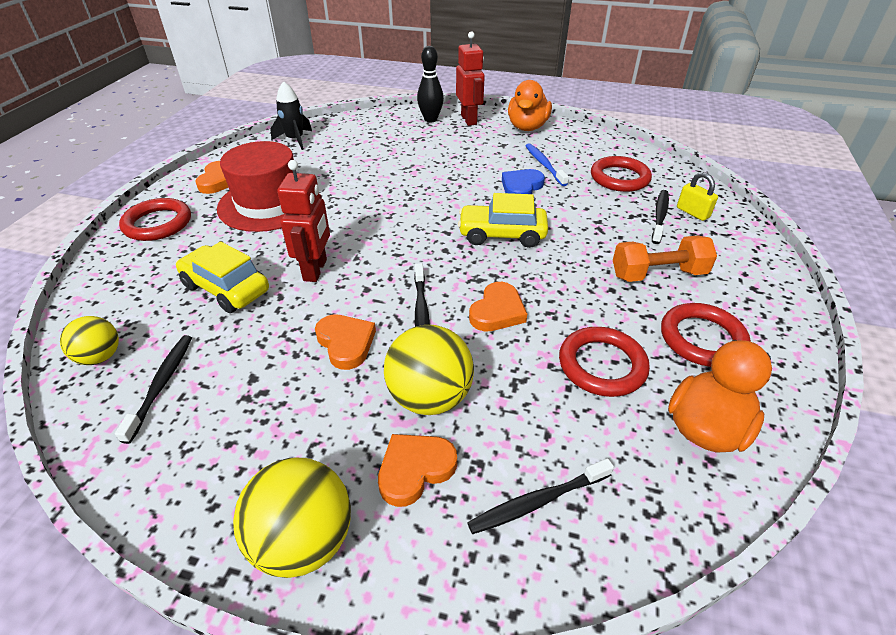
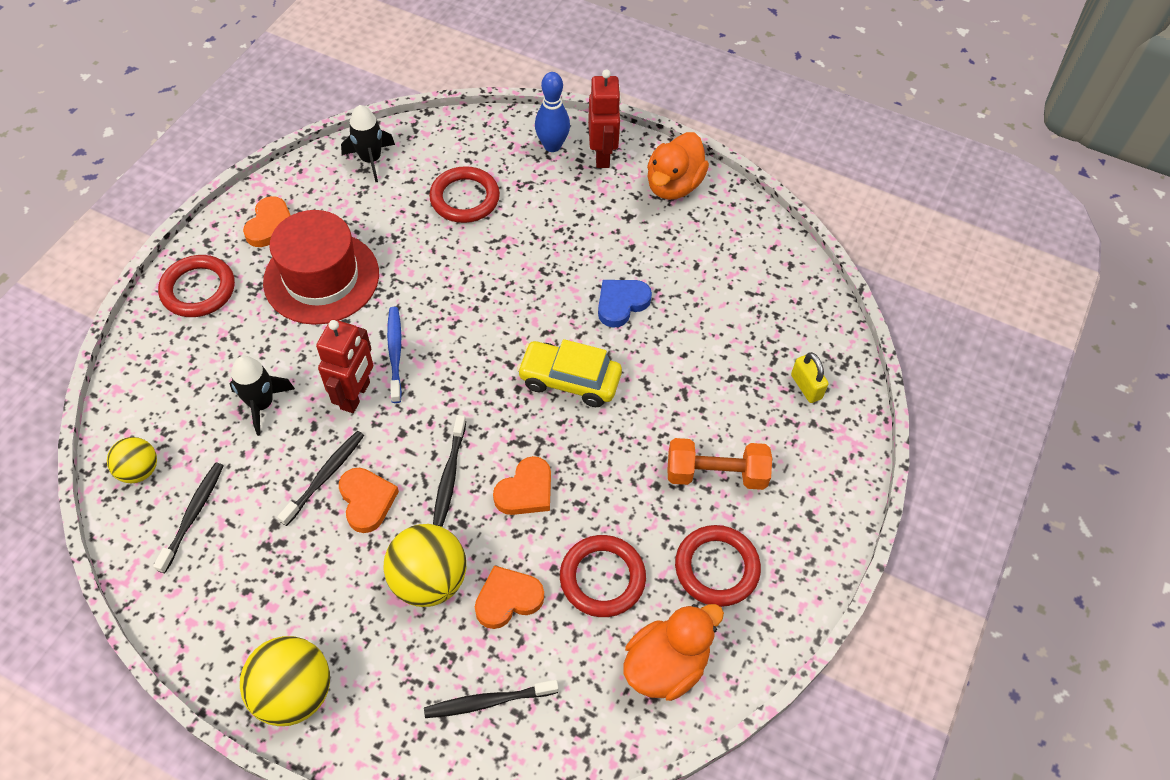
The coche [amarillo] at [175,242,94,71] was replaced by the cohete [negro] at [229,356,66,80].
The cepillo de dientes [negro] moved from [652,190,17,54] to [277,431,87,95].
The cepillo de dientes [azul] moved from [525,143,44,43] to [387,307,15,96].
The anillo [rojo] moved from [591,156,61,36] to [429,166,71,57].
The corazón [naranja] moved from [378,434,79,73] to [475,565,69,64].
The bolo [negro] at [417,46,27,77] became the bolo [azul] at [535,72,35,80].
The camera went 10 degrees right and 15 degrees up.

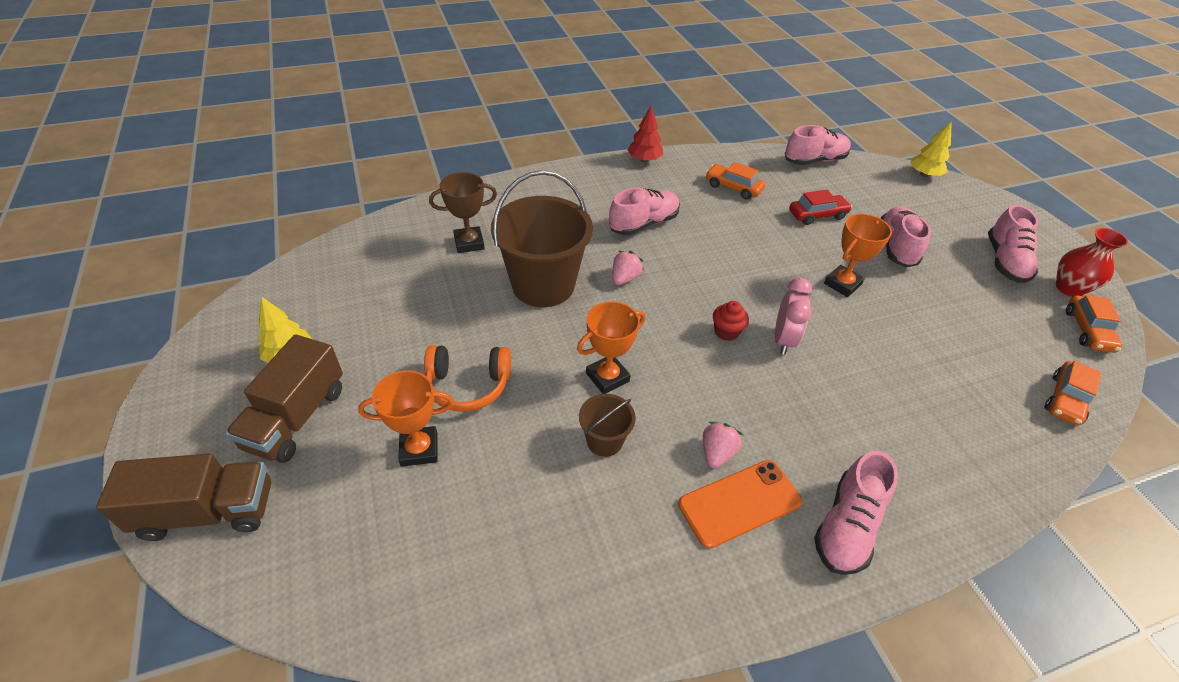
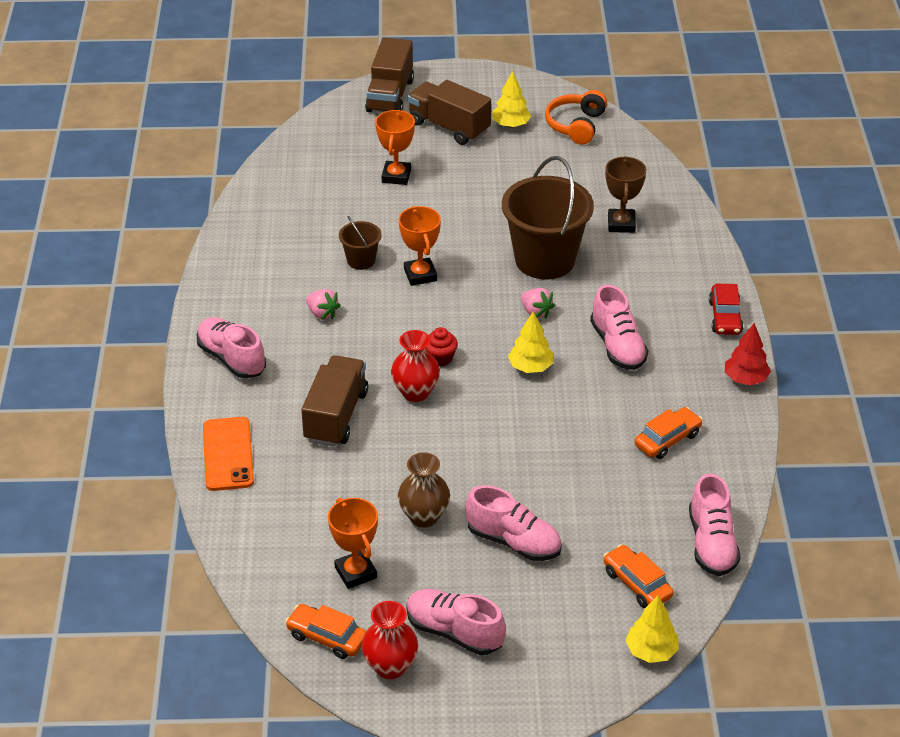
The móvil [naranja] moved from [678,460,124,89] to [203,417,51,74].
The camión [marrón] at [301,355,67,92] appeared.
The trofeo [naranja] moved from [824,214,68,83] to [328,498,50,91].
The despertador [rosa] at [775,278,37,77] was replaced by the florero [rojo] at [391,330,49,72].
The florero [marrón] at [398,452,52,76] appeared.
The árbol [amarillo] at [508,312,45,61] appeared.
The auriculares [naranja] moved from [424,345,87,67] to [545,90,62,54].
The coche [naranja] moved from [1044,361,57,65] to [603,544,71,64].
The coche [rojo] moved from [789,190,63,35] to [709,284,35,51].
The camera went 110 degrees right and 5 degrees down.

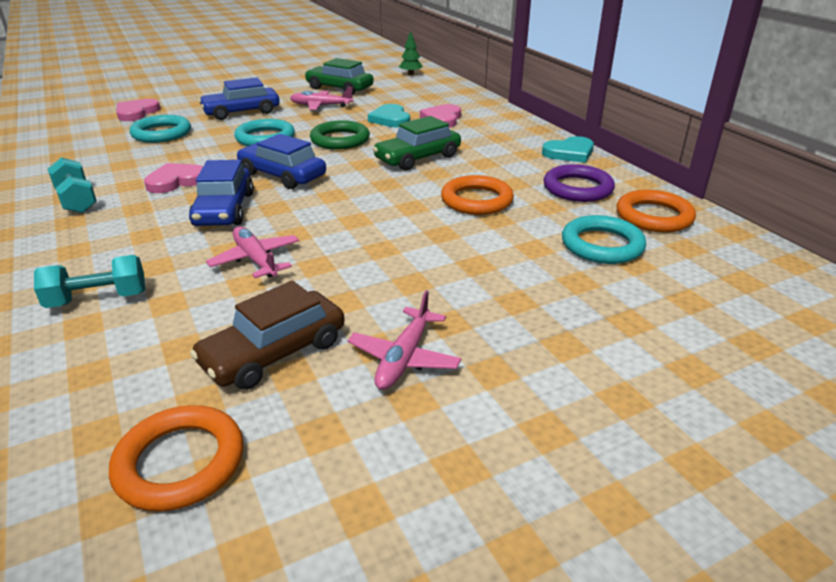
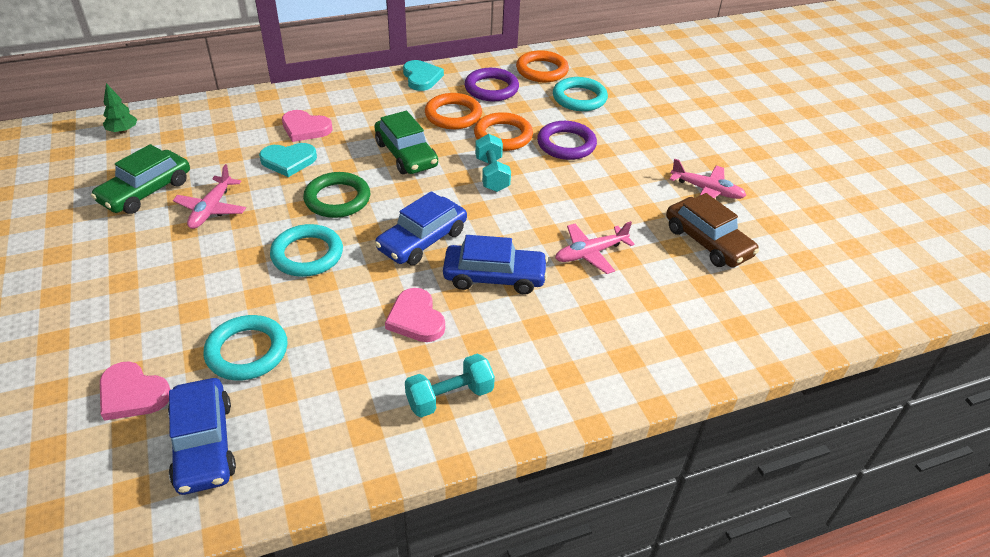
The coche [azul] moved from [199,77,81,43] to [168,378,68,117].
The anillo [naranja] moved from [109,405,135,106] to [425,93,57,36].
The mancuerna [turquesa] moved from [34,255,111,53] to [475,134,36,58].
The anillo [morado] at [537,121,60,39] appeared.
The camera went 85 degrees left and 10 degrees up.

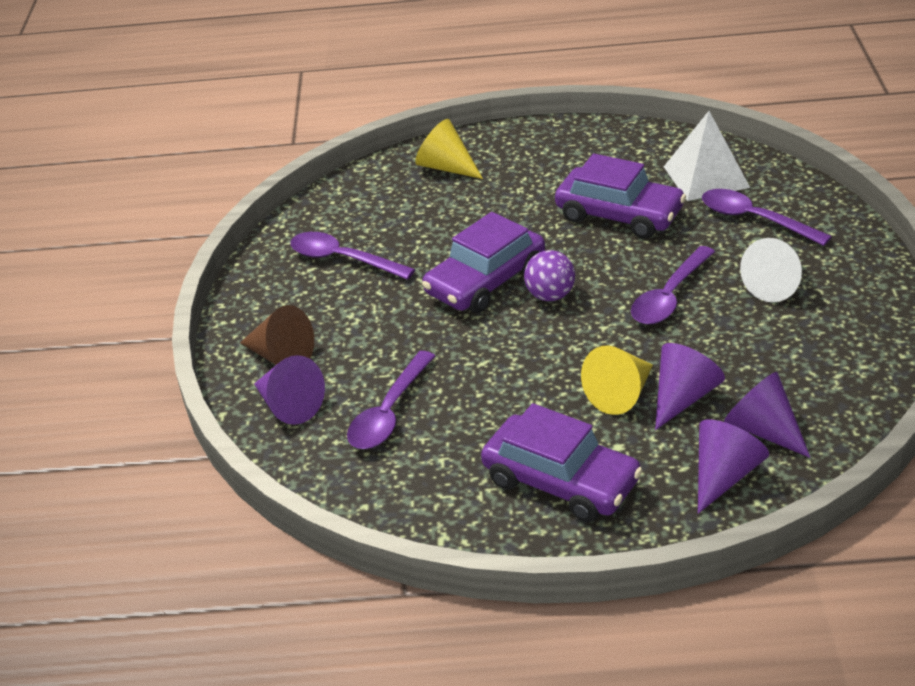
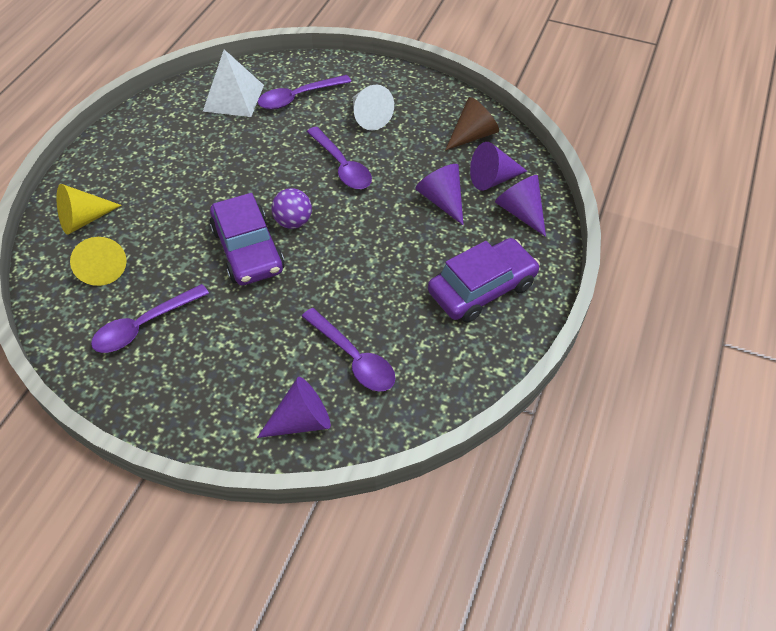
The cono [amarillo] moved from [581,345,72,70] to [70,237,57,49].
The cono [marrón] moved from [240,305,74,60] to [445,97,54,54].
The coche [morado] at [555,154,131,85] disappeared.
The camera went 70 degrees left and 15 degrees up.

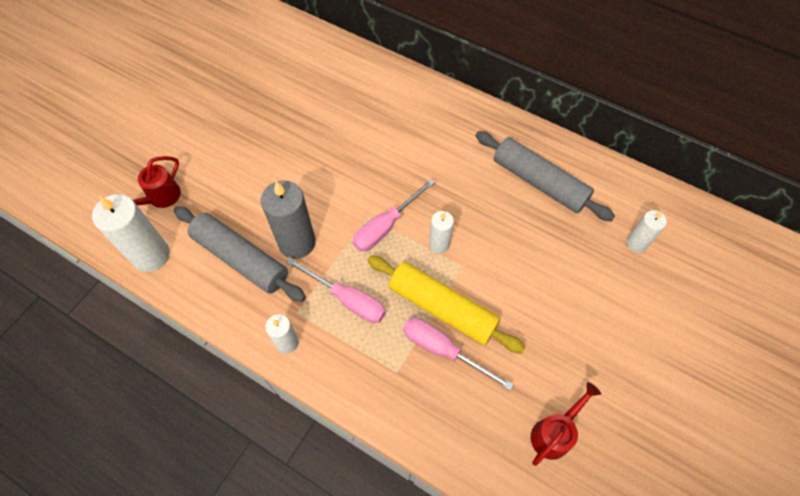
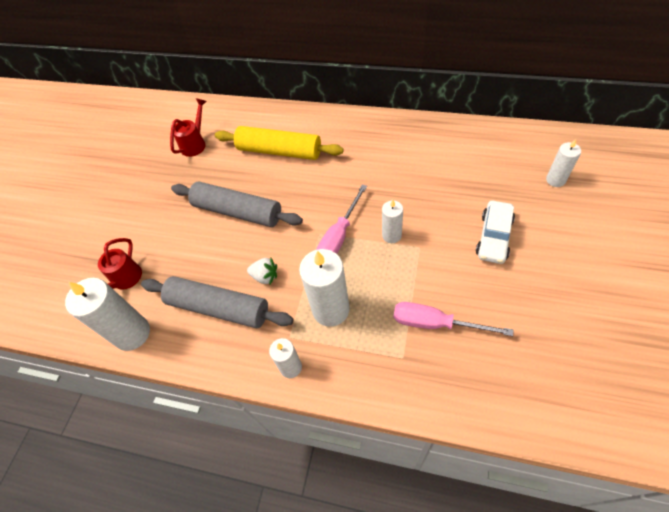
The regadera [rojo] moved from [531,382,70,84] to [170,98,37,59].
The rodillo [gris] moved from [475,131,140,90] to [171,181,132,46].
The rodillo [amarillo] moved from [367,256,159,97] to [215,126,129,34].
The vela [gris] at [261,180,55,79] was replaced by the fresa [blanco] at [247,258,30,27].
The destornillador [rosa] at [286,258,100,65] was replaced by the vela [blanco] at [299,249,51,78].
The coche [blanco] at [476,201,39,63] appeared.
The camera went 10 degrees left and 5 degrees down.

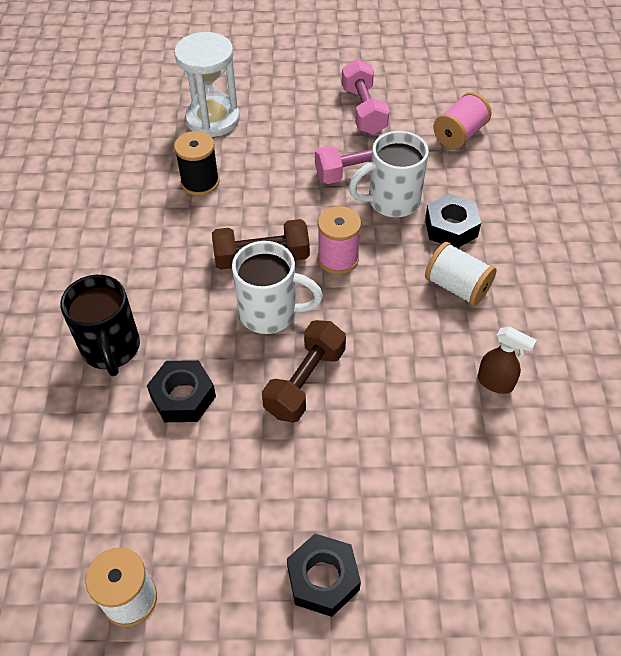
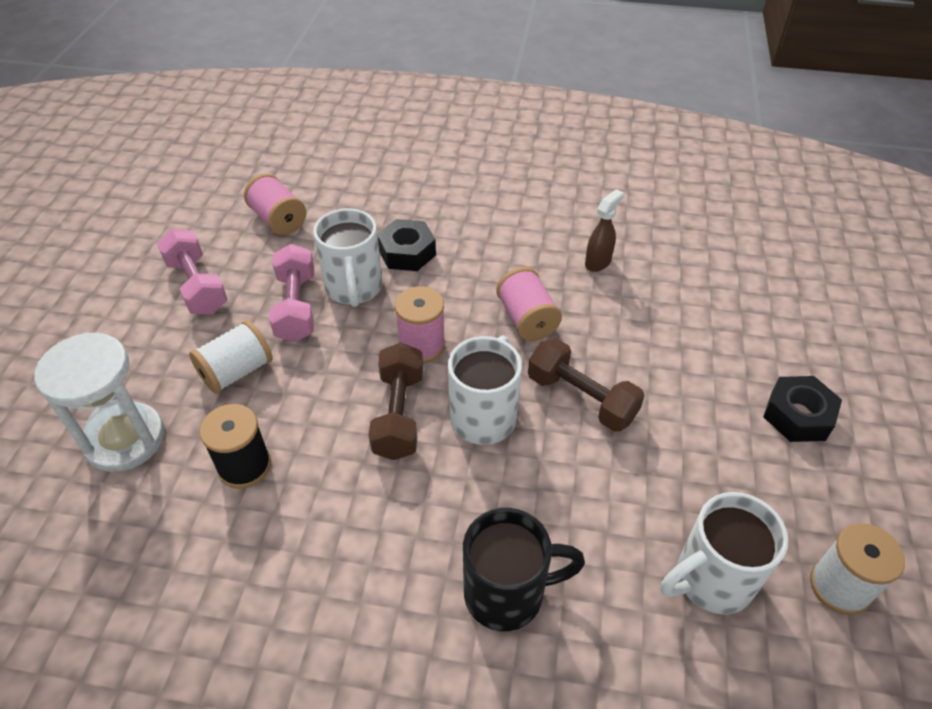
The mancuerna [rosa] at [342,59,48,76] turned 60 degrees clockwise.
The carrete [blanco] moved from [425,242,72,64] to [189,320,84,74].
The carrete [rosa] at [496,267,66,74] appeared.
The taza [blanco] at [661,492,127,123] appeared.
The tuerca [negro] at [147,360,69,62] disappeared.
The camera went 80 degrees left and 5 degrees down.

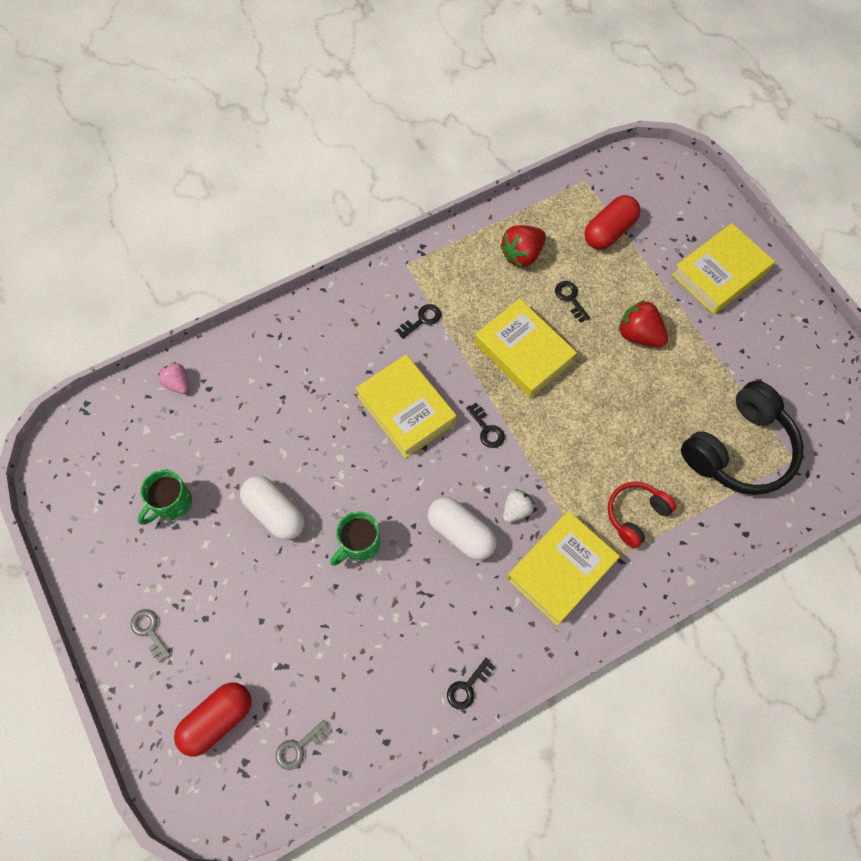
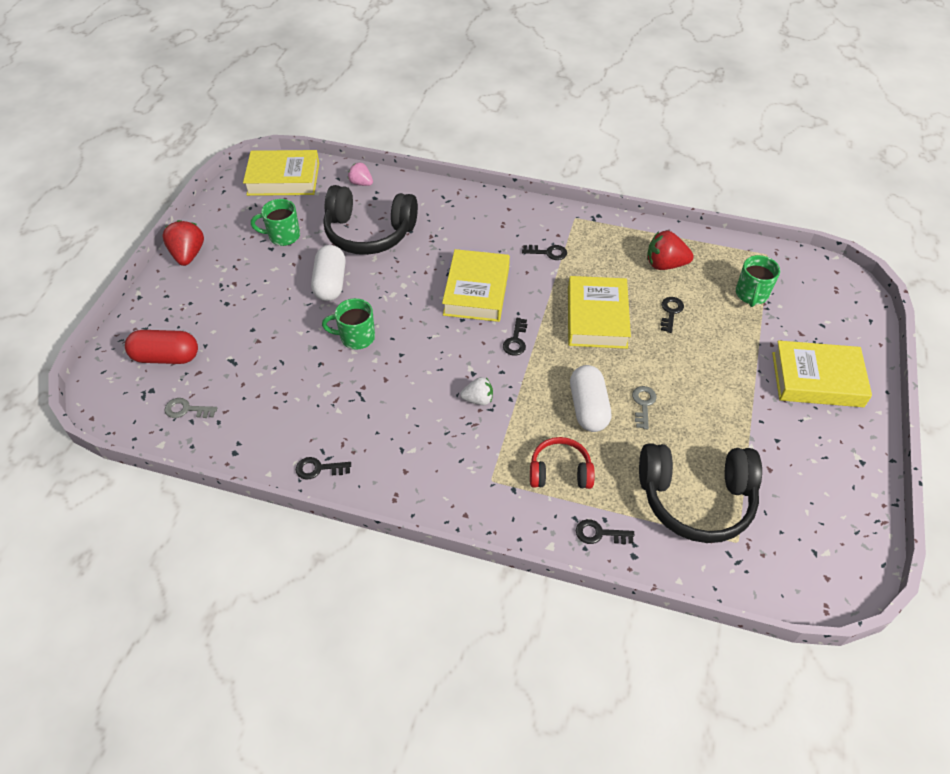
The fresa [rojo] moved from [618,300,50,47] to [163,220,41,46].
The libro [amarillo] moved from [507,511,113,115] to [243,150,76,46].
The auriculares [negro] at [323,185,95,70] appeared.
The fresa [rosa] at [158,362,30,32] turned 60 degrees counterclockwise.
The cápsula [blanco] moved from [428,497,69,63] to [570,365,42,67].
The llave [negro] at [576,519,58,26] appeared.
The llave [gris] moved from [131,609,40,54] to [632,386,25,43].
The cápsula [rojo] at [585,195,55,55] was replaced by the taza [verde] at [736,255,44,52].
The camera went 45 degrees right and 15 degrees down.

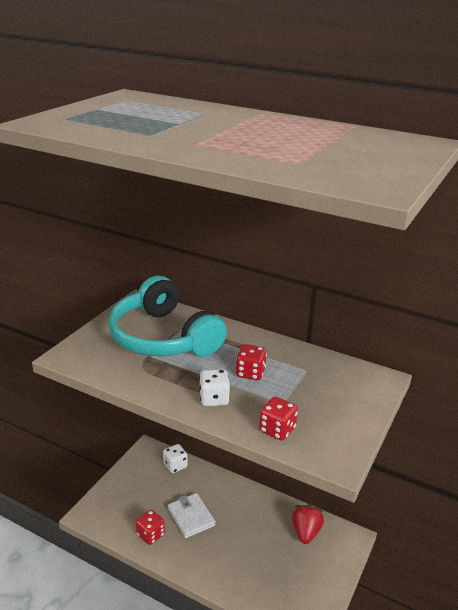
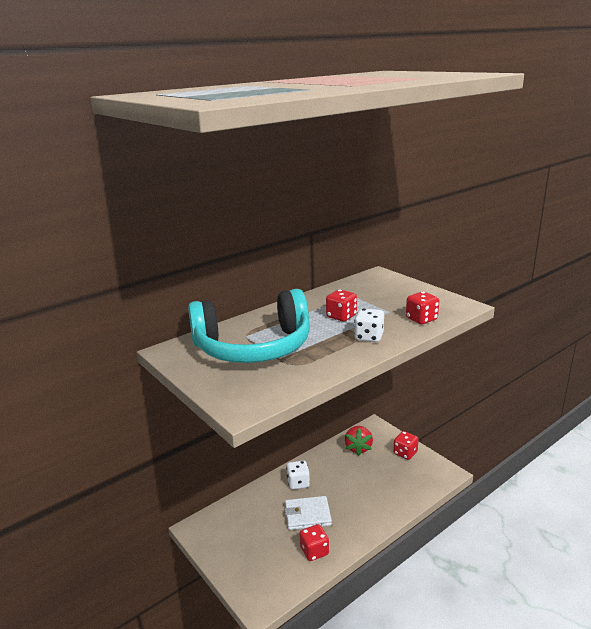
The dado [blanco] moved from [163,444,25,29] to [286,461,24,28].
The fresa [rojo] at [292,504,32,40] turned 120 degrees counterclockwise.
The dado [rojo] at [393,431,26,29] appeared.
The camera went 65 degrees left and 5 degrees down.

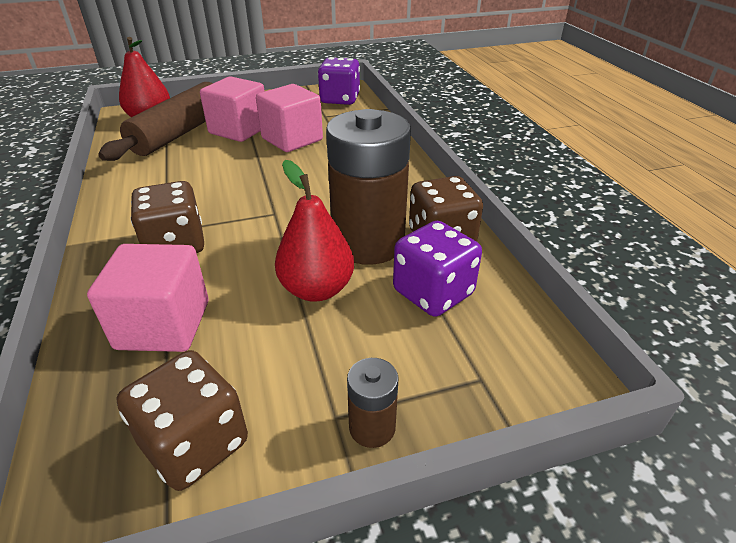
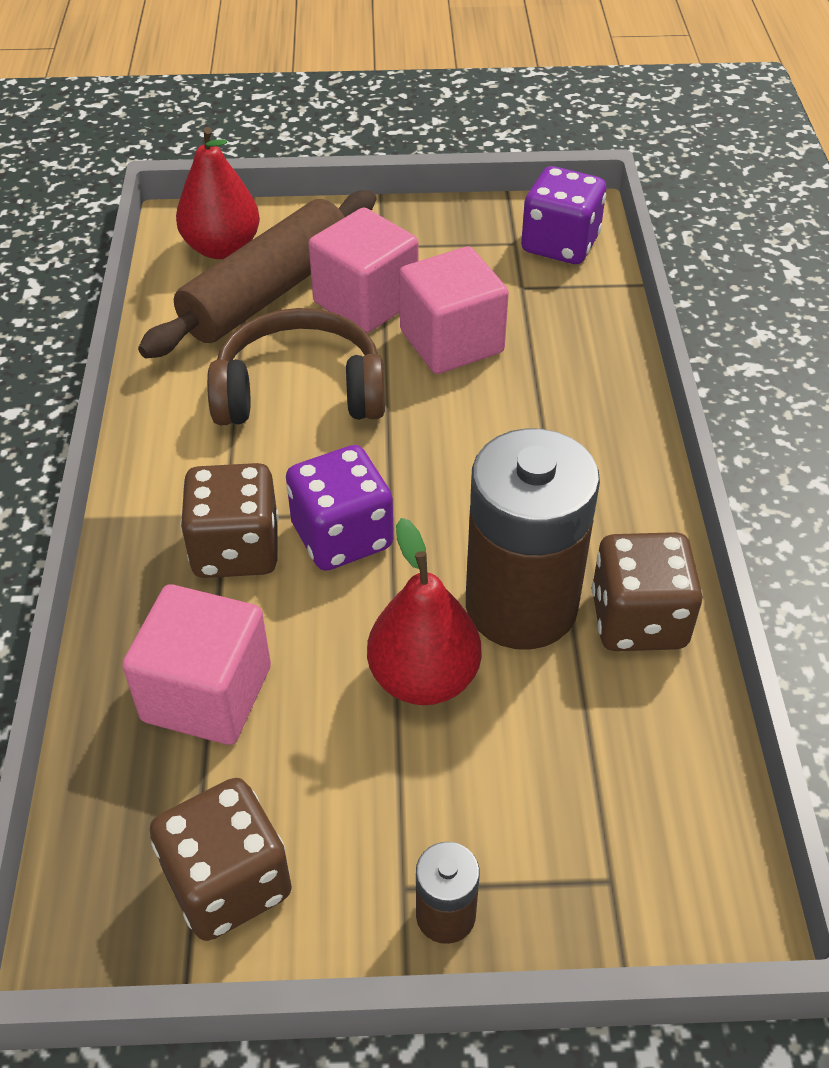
The auriculares [marrón] at [207,308,178,117] appeared.
The dado [morado] moved from [393,220,89,97] to [286,445,108,126].
The camera went 15 degrees right and 10 degrees up.

